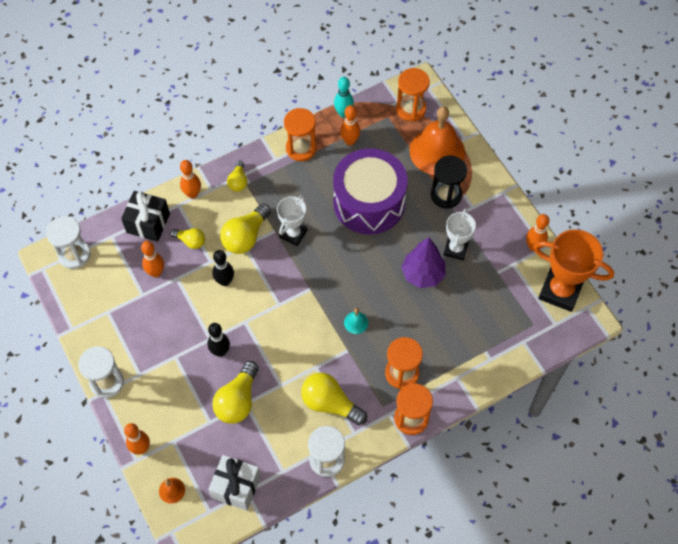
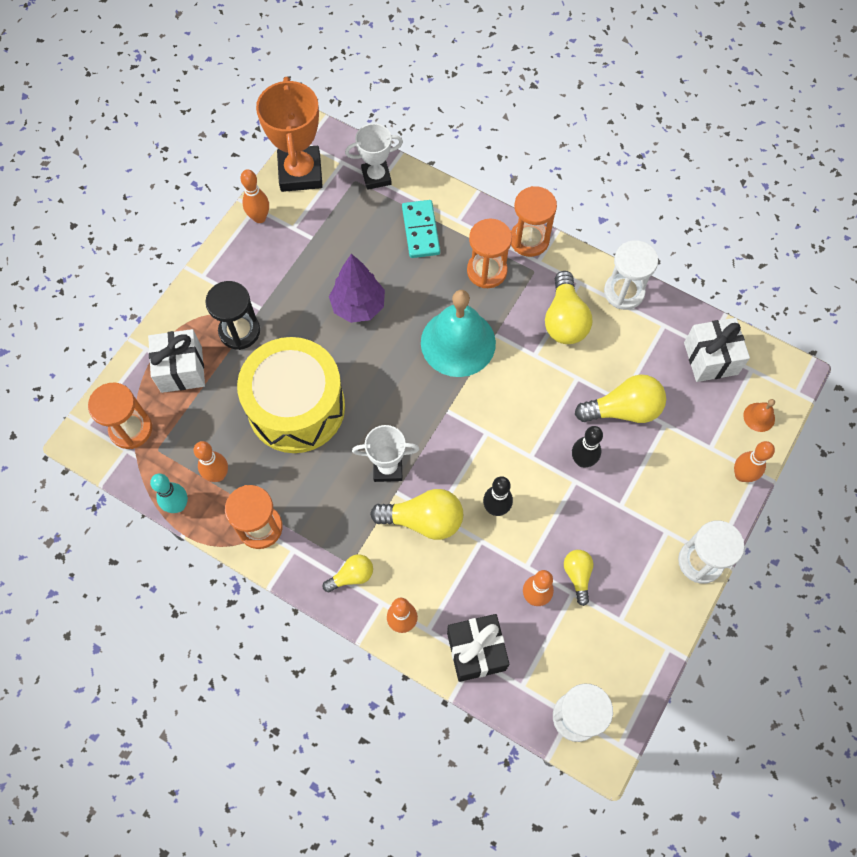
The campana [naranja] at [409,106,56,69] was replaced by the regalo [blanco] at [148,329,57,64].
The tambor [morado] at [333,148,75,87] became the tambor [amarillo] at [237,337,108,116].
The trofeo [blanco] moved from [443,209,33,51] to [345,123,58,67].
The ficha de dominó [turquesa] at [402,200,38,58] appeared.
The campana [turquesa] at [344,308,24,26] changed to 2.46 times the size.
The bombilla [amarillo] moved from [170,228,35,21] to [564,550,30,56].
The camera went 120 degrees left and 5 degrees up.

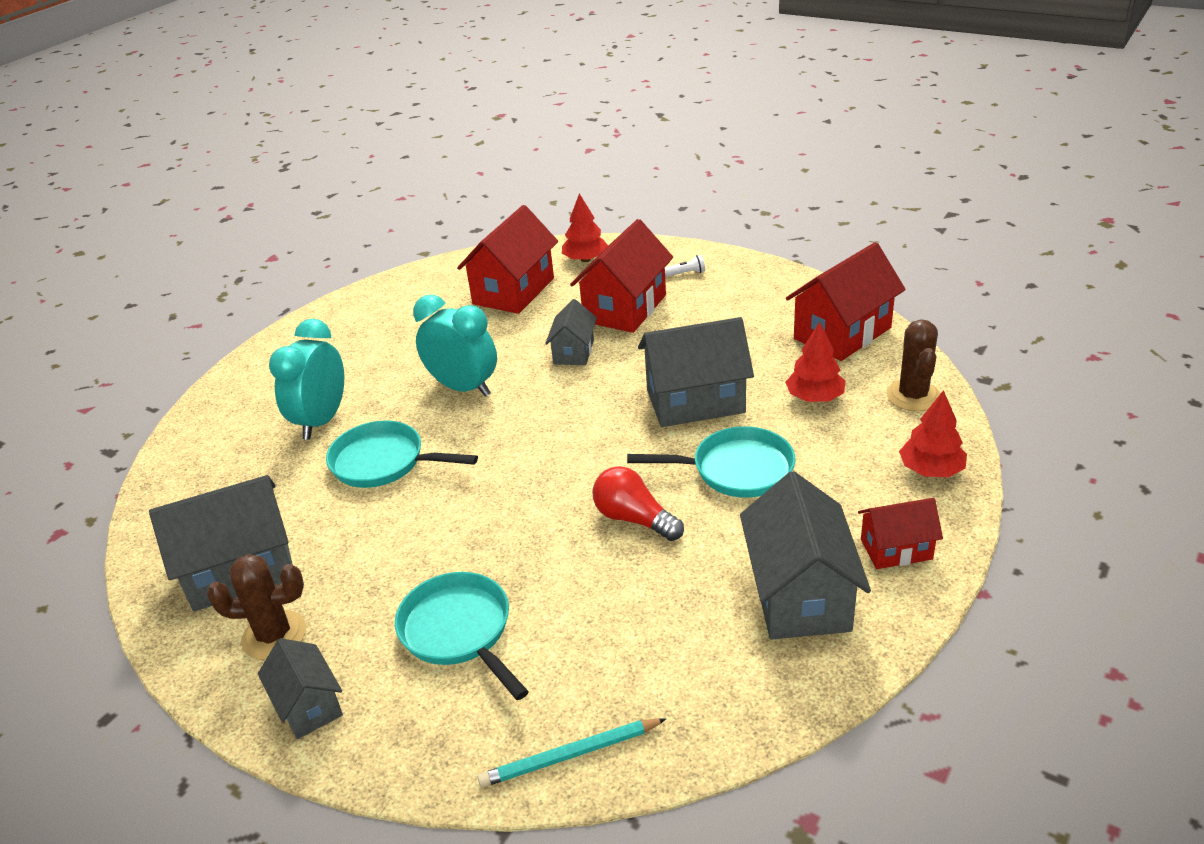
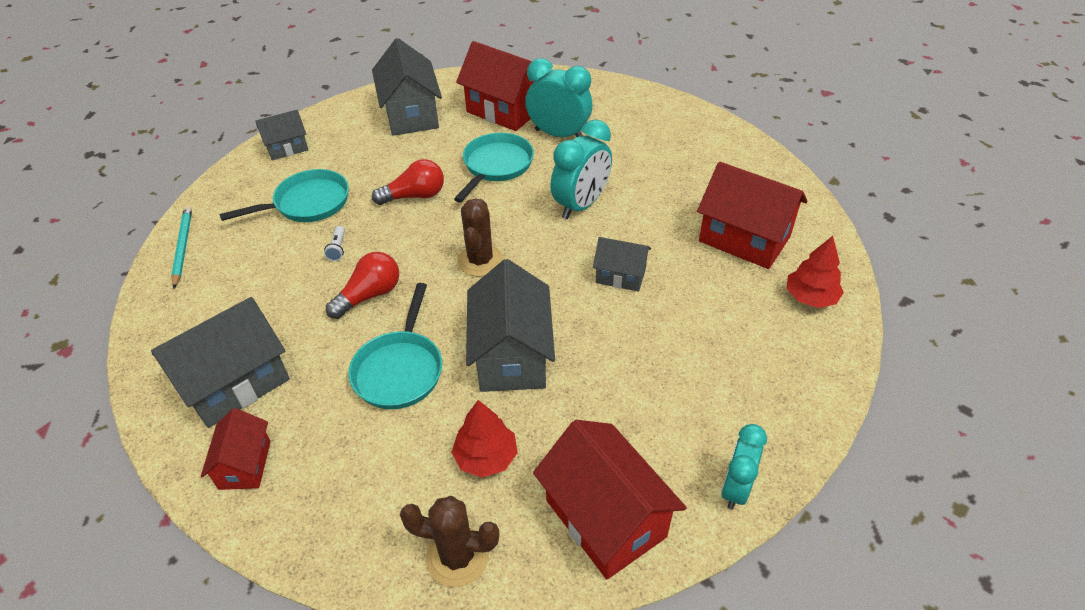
The casa [gris] at [740,471,131,168] turned 45 degrees counterclockwise.
The lámpara de mano [blanco] moved from [665,255,40,22] to [324,226,21,35].
The bombilla [rojo] at [372,159,72,46] appeared.
The casa [rojo] moved from [570,219,103,114] to [456,41,79,90].
The cactus [marrón] moved from [207,554,99,106] to [457,198,46,79].
The despertador [turquesa] at [721,424,46,86] appeared.
The árbol [rojo] at [899,390,68,87] disappeared.
The camera went 95 degrees right and 10 degrees up.

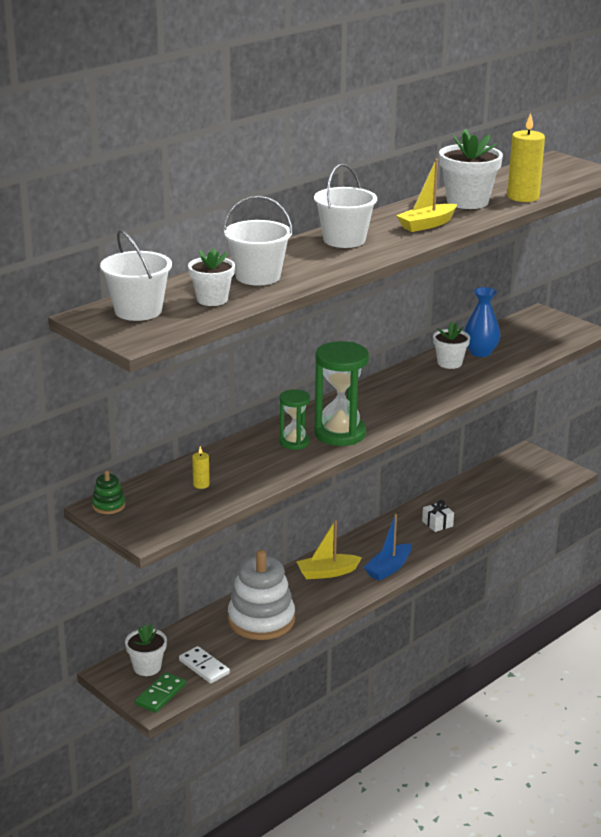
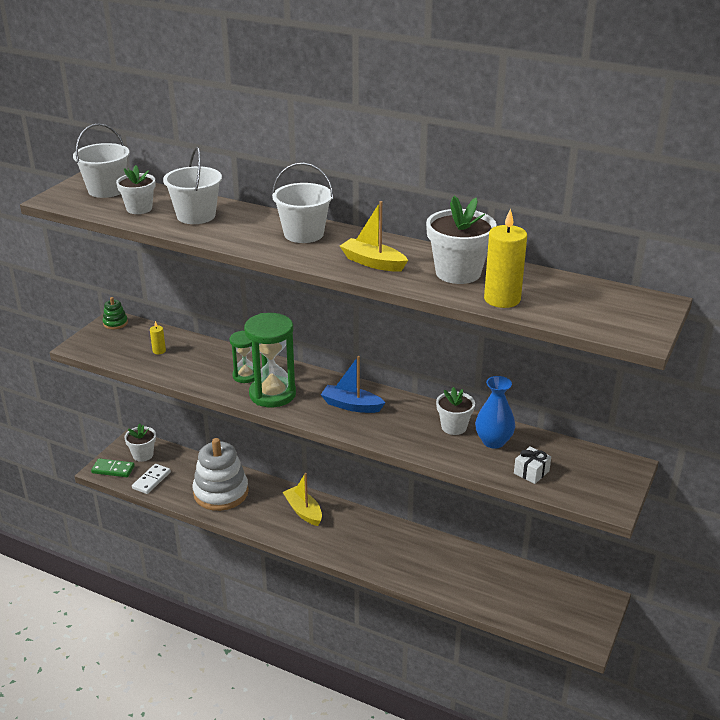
The barco [azul] moved from [364,514,48,67] to [321,356,64,57].
The regalo [blanco] moved from [422,500,32,32] to [514,446,37,38].
The camera went 70 degrees right and 5 degrees up.

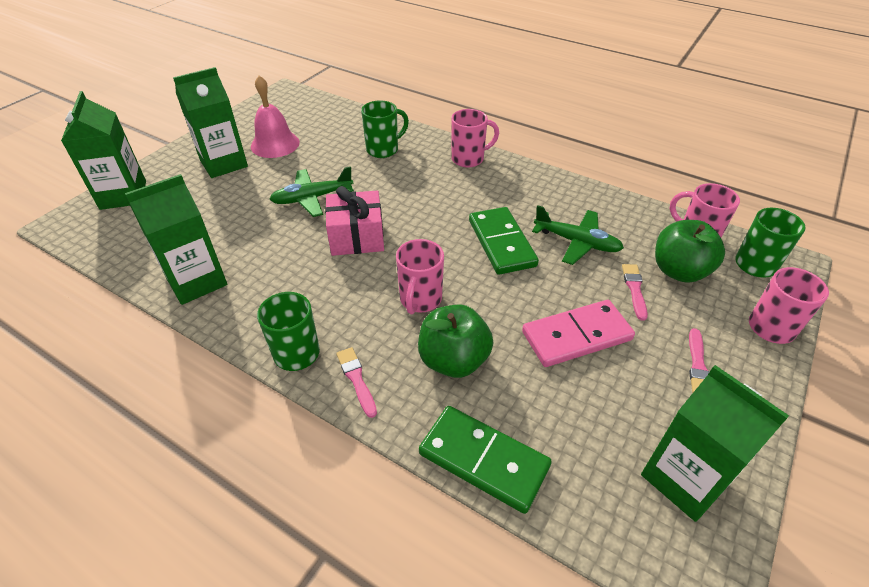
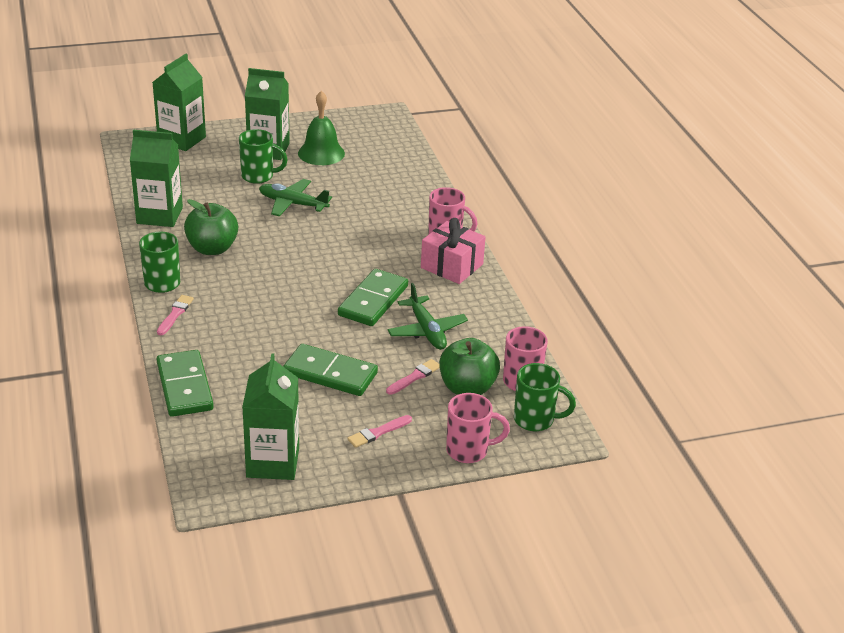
The manzana [verde] moved from [418,304,75,74] to [184,199,54,56].
The taza [verde] moved from [361,100,48,58] to [239,129,49,55].
The ficha de dominó [rosa] at [522,300,113,67] became the ficha de dominó [verde] at [283,344,95,52].
The campana [rosa] at [251,76,49,82] became the campana [verde] at [298,91,47,74].
The regalo [rosa] moved from [325,186,59,70] to [421,218,65,66].
The taza [rosa] at [396,239,48,75] disappeared.
The camera went 40 degrees right and 10 degrees down.

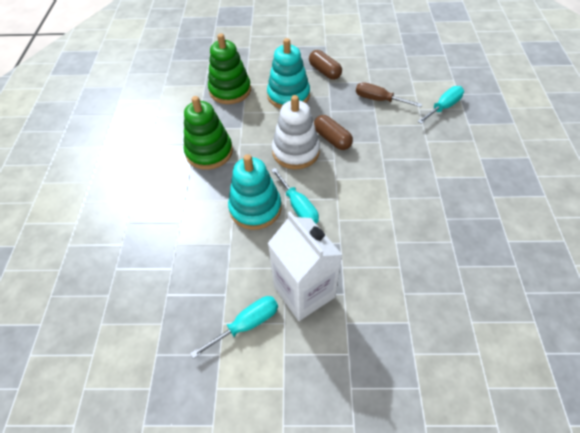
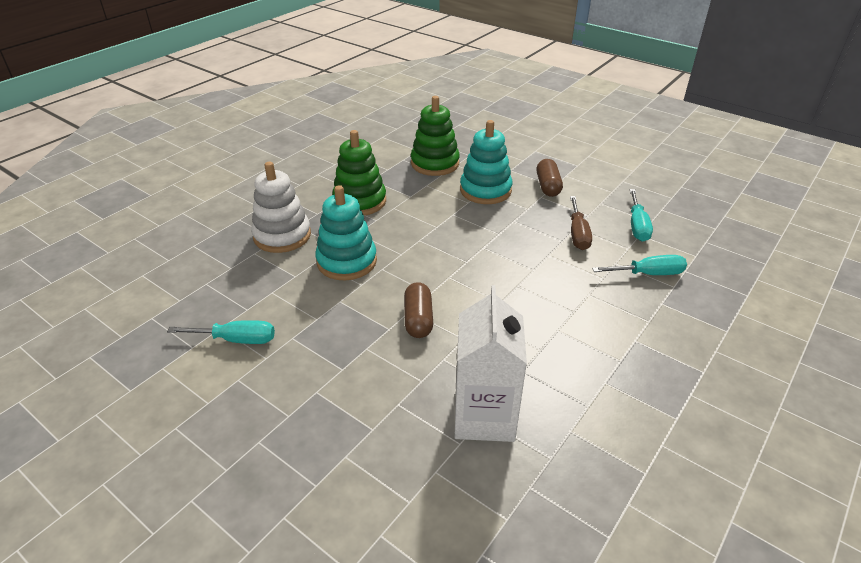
The juguete apilable [blanco] moved from [272,95,48,74] to [251,162,60,91].
The cápsula [marrón] moved from [314,115,39,35] to [404,282,29,56].
The cartón de leche [blanco] moved from [268,212,74,109] to [454,285,73,157].
The destornillador [marrón] at [356,82,66,25] turned 150 degrees counterclockwise.
The destornillador [turquesa] moved from [271,168,48,55] to [630,189,23,52].
The camera went 35 degrees right and 15 degrees down.

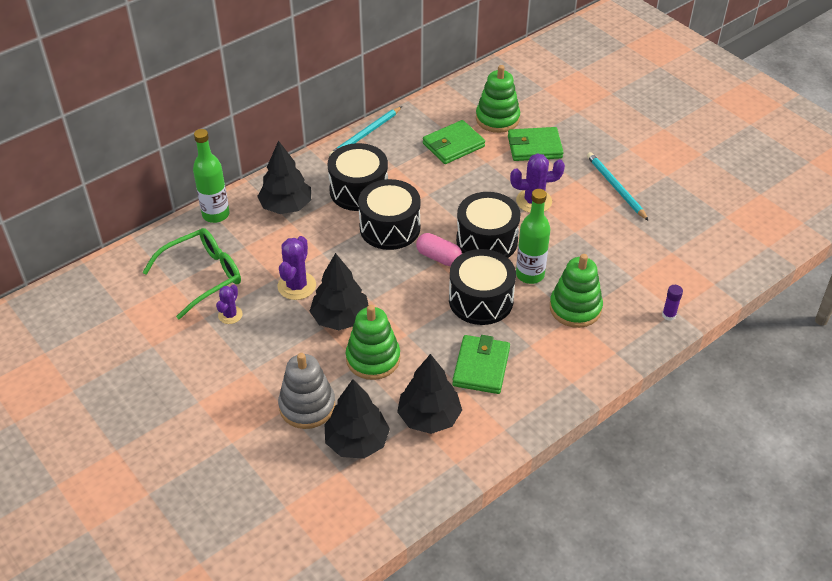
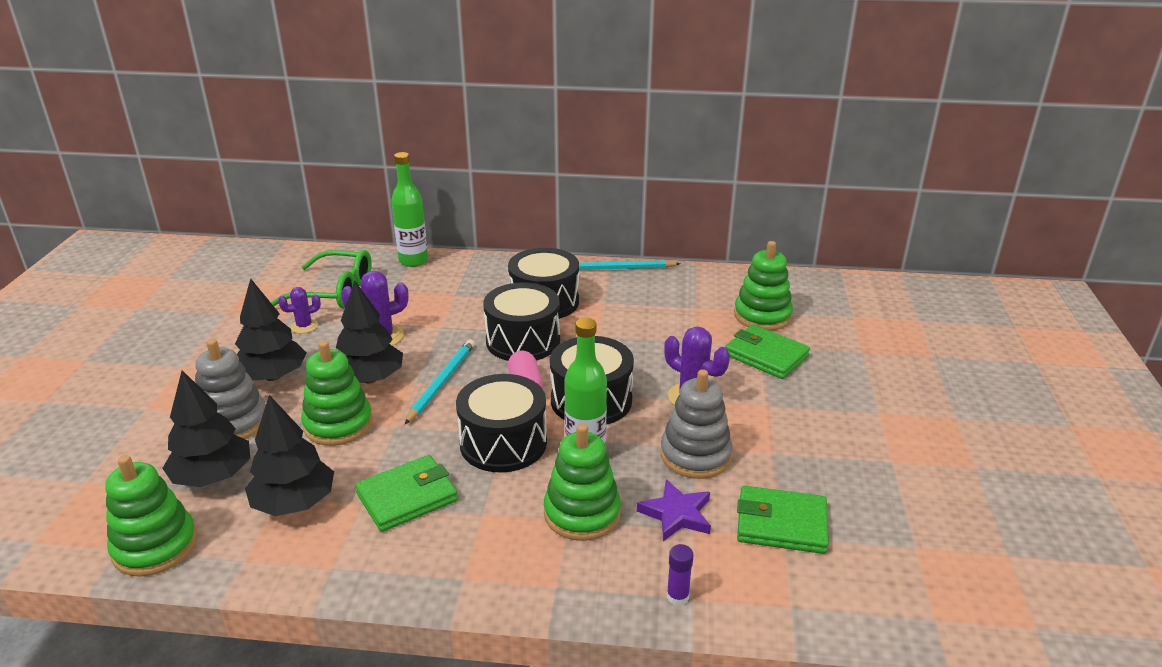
The juguete apilable [verde] at [105,455,92,122] appeared.
The árbol [negro] moved from [257,140,54,74] to [235,278,71,103].
The lápiz [turquesa] moved from [587,152,62,69] to [405,339,70,85].
The estrella [morado] at [637,479,74,62] appeared.
The juguete apilable [gris] at [660,369,73,110] appeared.
The cartera [verde] moved from [423,120,62,44] to [737,486,92,68].
The camera went 45 degrees right and 15 degrees down.

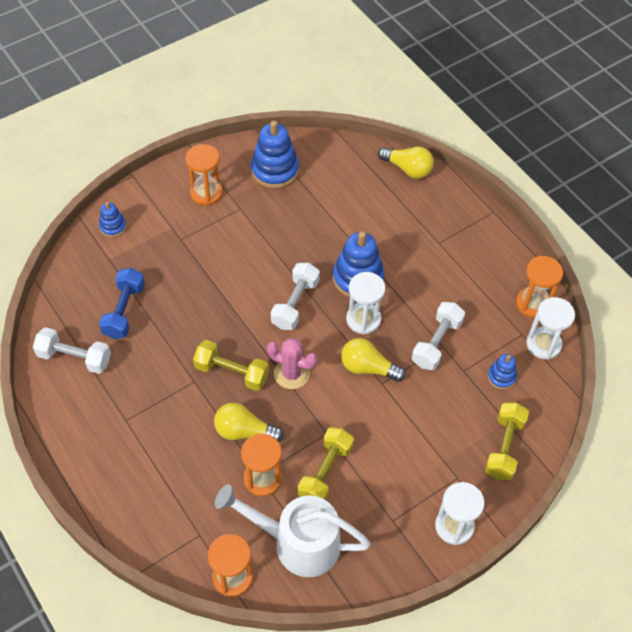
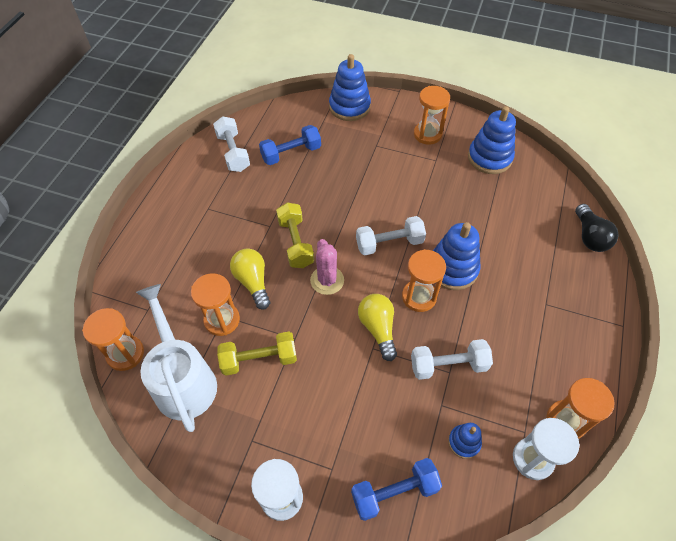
The juguete apilable [azul] at [99,202,27,35] changed to 1.88 times the size.
The mancuerna [amarillo] at [485,403,44,77] became the mancuerna [azul] at [351,458,91,63].
The reloj de arena [blanco] at [346,272,39,63] became the reloj de arena [naranja] at [402,249,44,63].
The bombilla [amarillo] at [378,147,56,32] became the bombilla [negro] at [575,204,43,48].
The camera went 55 degrees right and 0 degrees up.

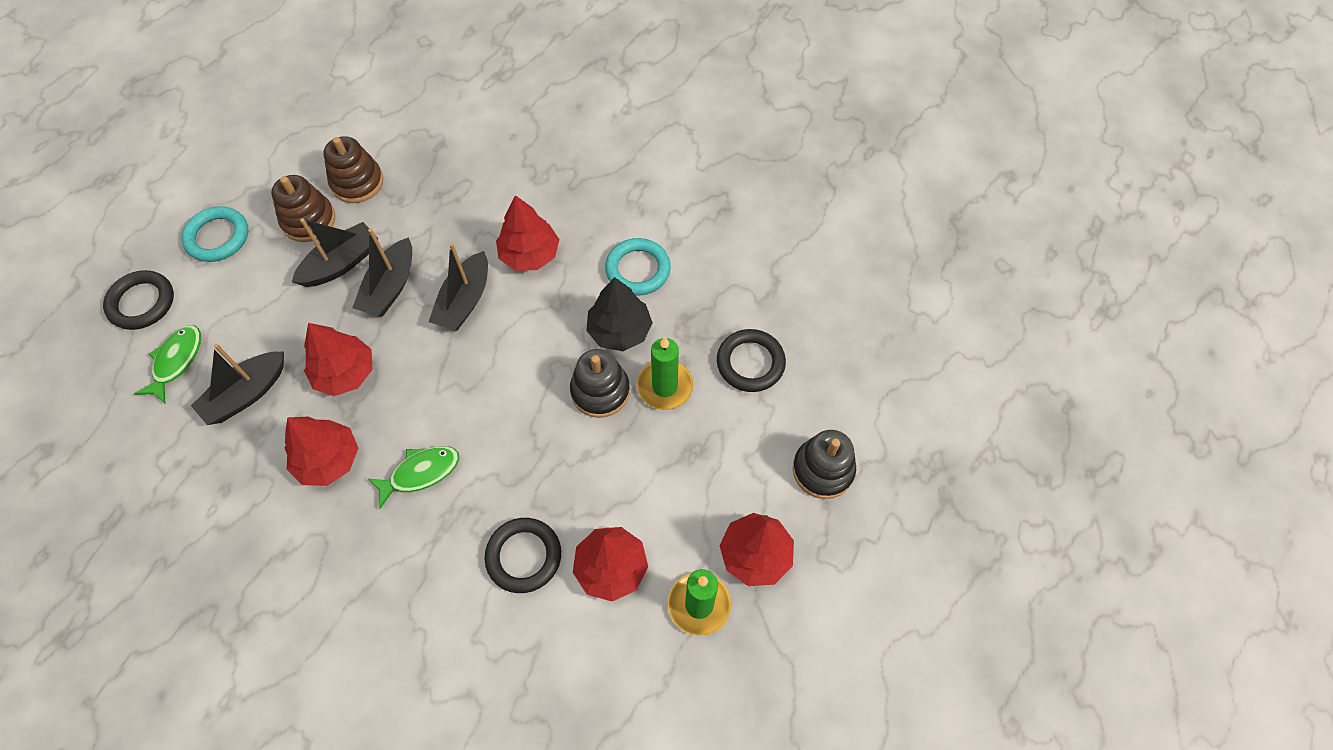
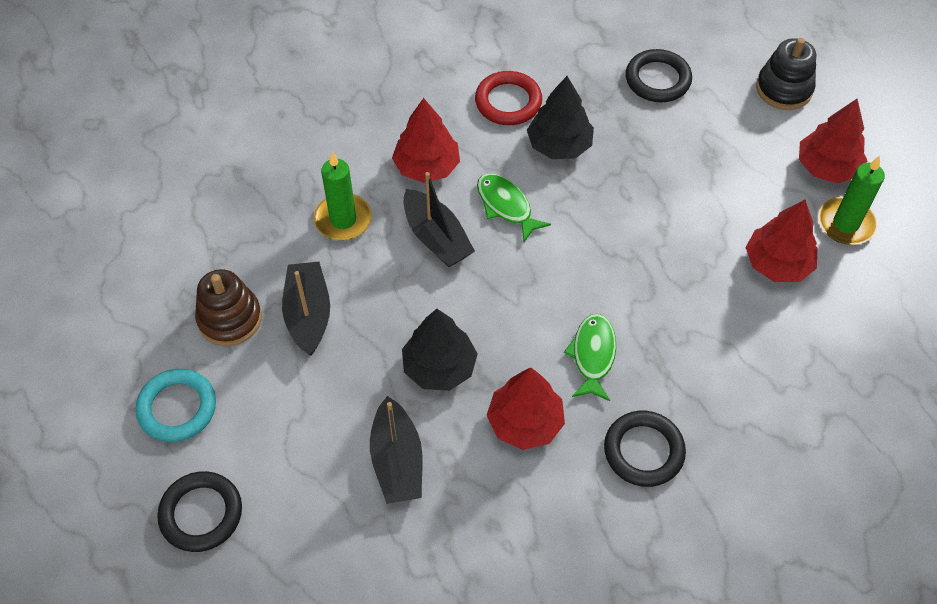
The vela [verde] moved from [637,337,56,73] to [314,152,58,89].
The árbol [rojo] at [304,323,69,73] became the árbol [negro] at [402,309,76,82].
The anillo [turquesa] at [605,238,66,57] became the anillo [rojo] at [475,71,67,54].
The pez [verde] moved from [135,325,66,78] to [477,173,74,69].
The anillo [negro] moved from [485,518,76,75] to [604,411,82,76].
The juguete apilable [marrón] at [323,136,60,67] disappeared.
The barco [negro] at [352,228,60,89] disappeared.
The juguete apilable [negro] at [570,349,60,69] disappeared.
The camera went 55 degrees left and 5 degrees down.

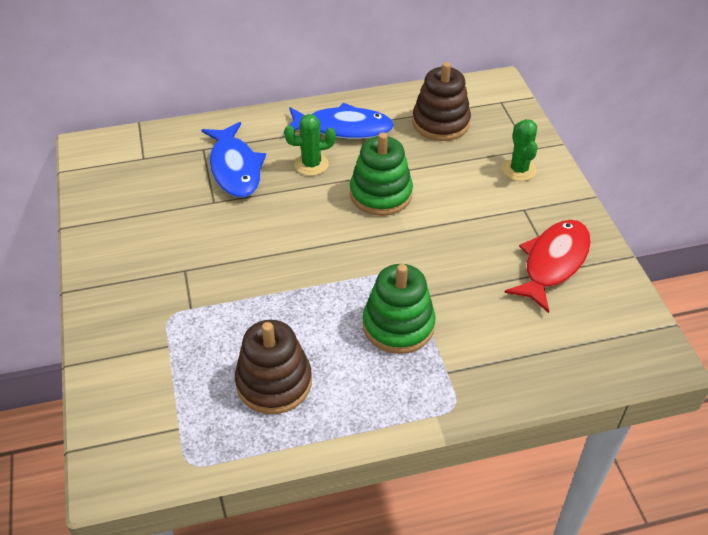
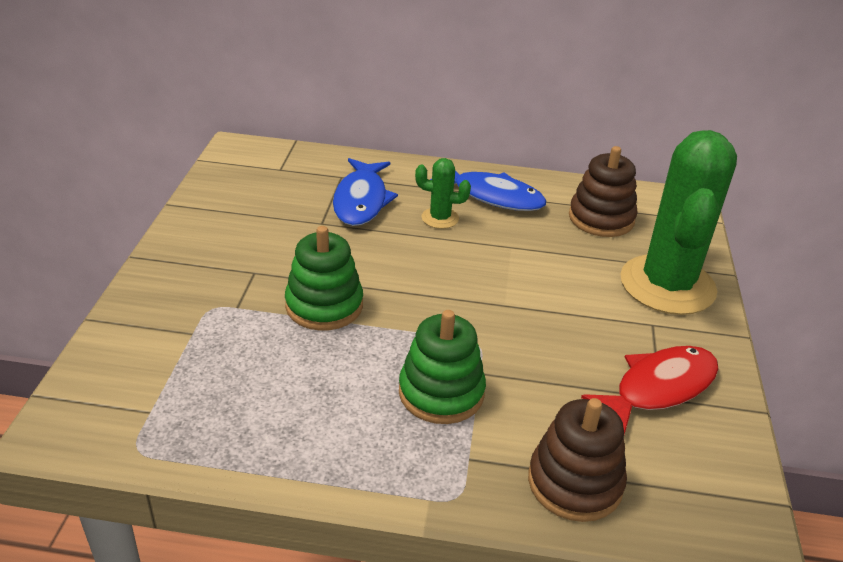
The juguete apilable [verde] moved from [350,132,63,84] to [285,226,78,105].
The juguete apilable [marrón] moved from [235,320,77,94] to [528,398,99,124].
The cactus [verde] at [502,119,36,62] changed to 2.32 times the size.
The camera went 20 degrees right and 10 degrees down.

